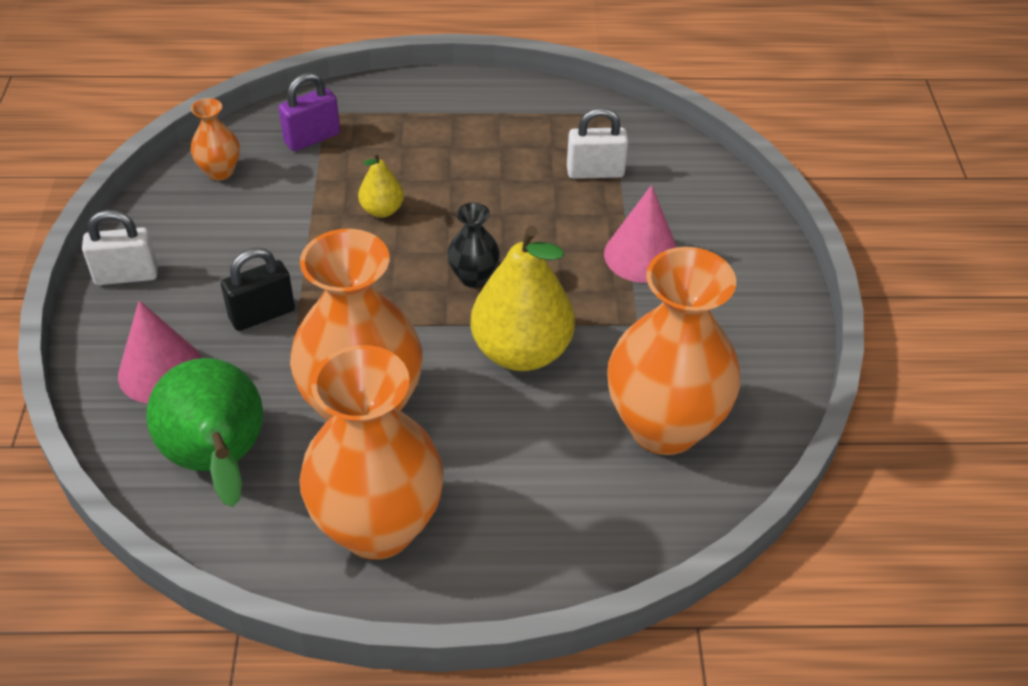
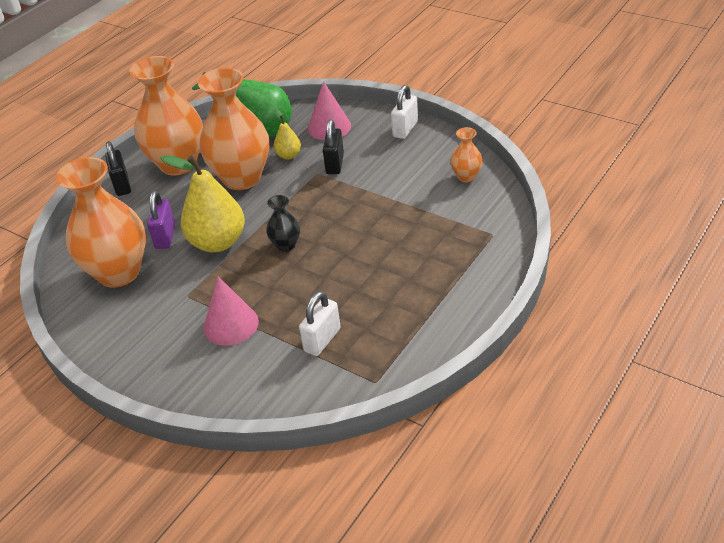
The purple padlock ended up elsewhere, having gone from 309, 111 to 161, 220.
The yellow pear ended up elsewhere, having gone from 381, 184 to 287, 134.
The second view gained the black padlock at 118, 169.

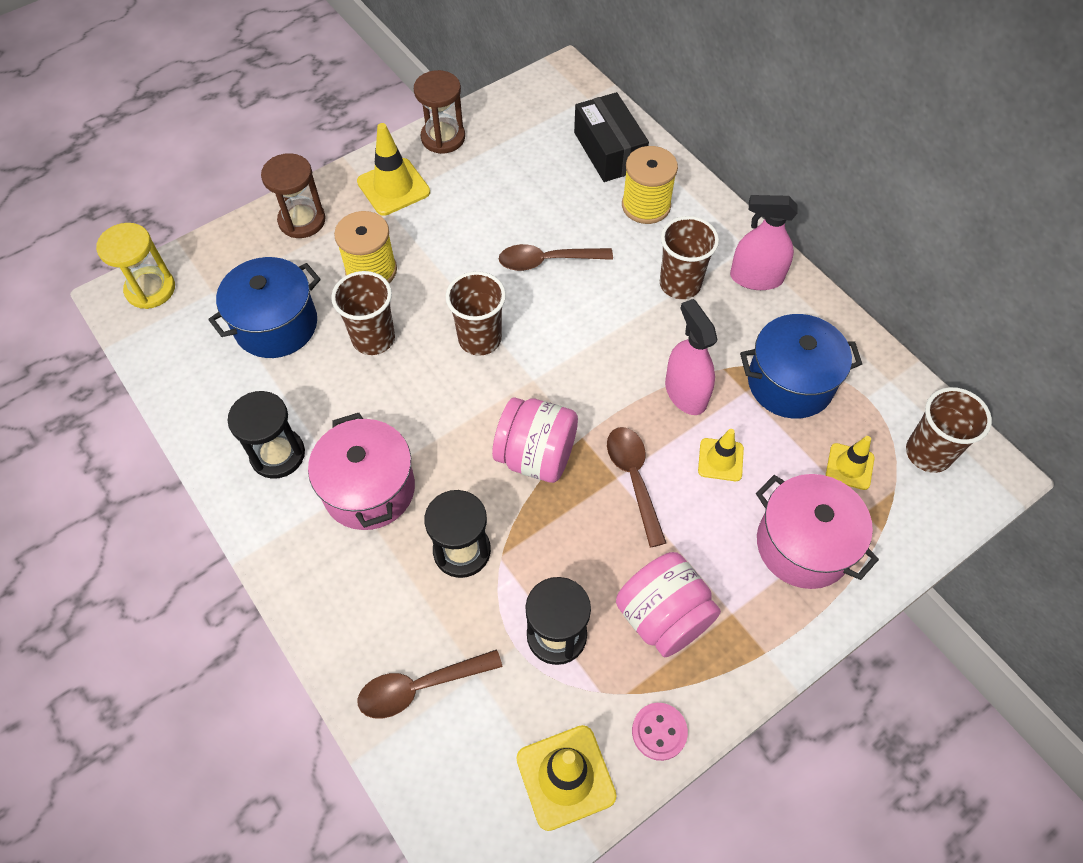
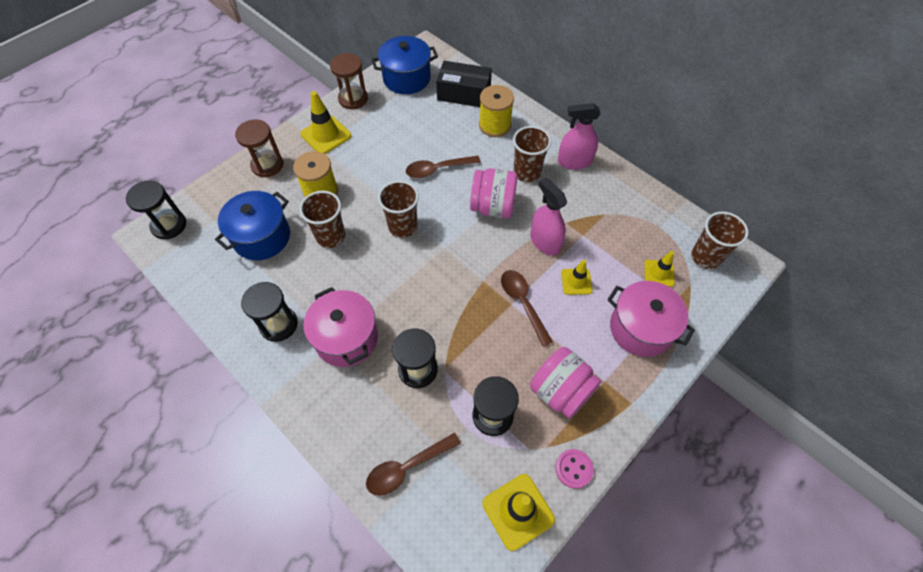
What was the yellow hourglass at 135, 266 turned into the black hourglass at 156, 209.
The pink jar ended up elsewhere, having gone from 535, 440 to 494, 193.
The black box at 611, 137 ended up facing another way, 45 degrees counterclockwise from before.
The blue pot ended up elsewhere, having gone from 801, 366 to 404, 65.

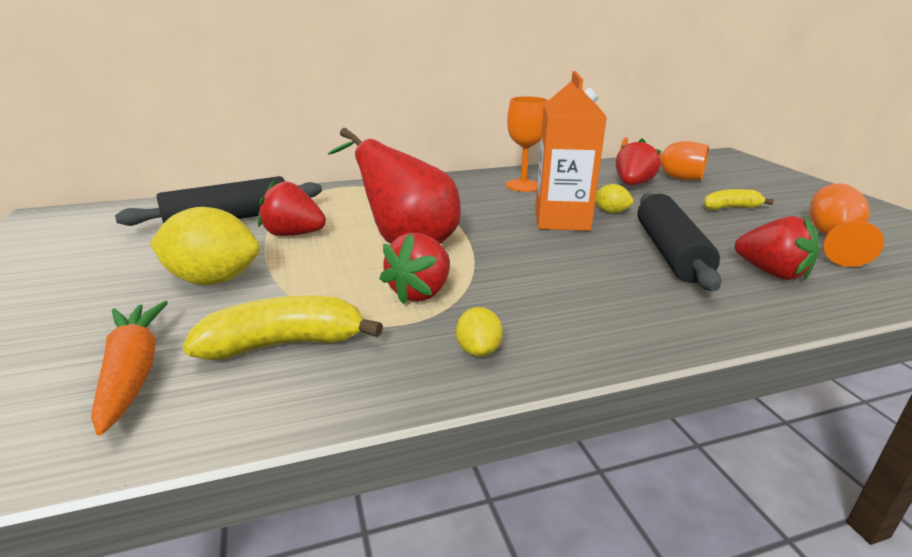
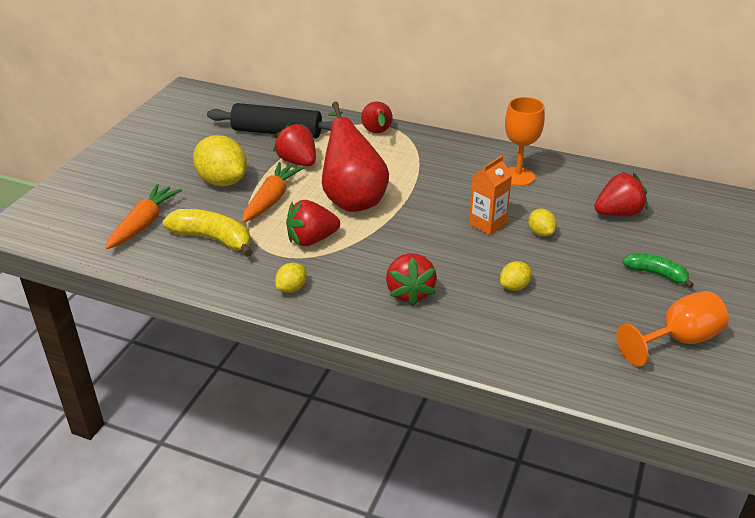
The size of the orange carton at 571, 151 changed by a factor of 0.61.
The second view lost the orange goblet at 664, 158.
Where the black rolling pin stood at 679, 242, the yellow lemon came to stand at 516, 276.
What was the yellow banana at 738, 199 turned into the green banana at 658, 270.
The red strawberry ended up elsewhere, having gone from 777, 248 to 411, 279.
The second view gained the orange carrot at 273, 192.
The second view gained the red pear at 377, 117.

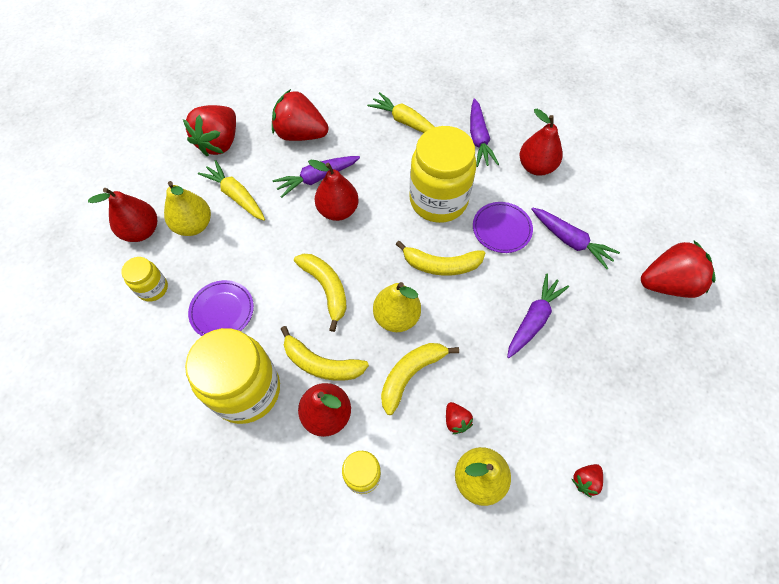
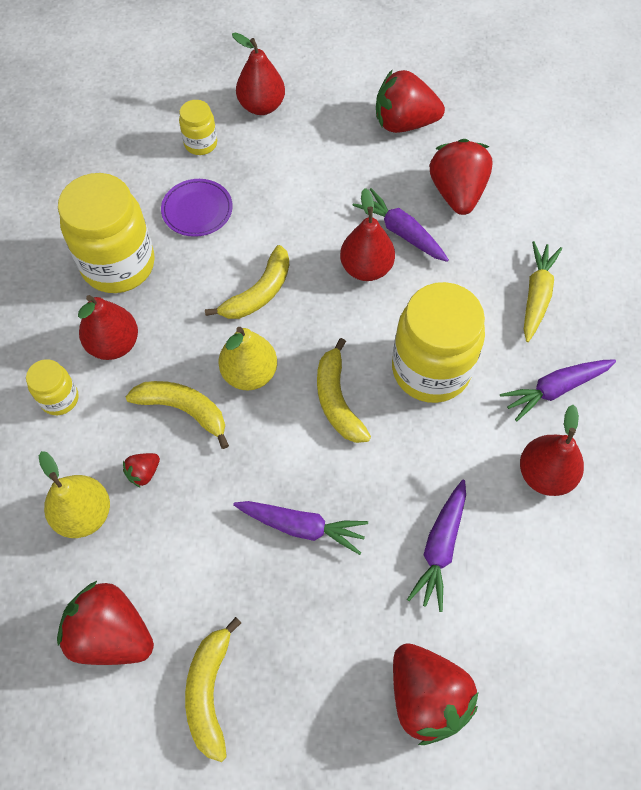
The second view lost the yellow pear at 187, 208.
The second view lost the yellow carrot at 231, 190.
The yellow banana ended up elsewhere, having gone from 325, 353 to 213, 689.
The second view lost the purple plate at 503, 227.
The size of the red strawberry at 587, 481 changed by a factor of 2.24.

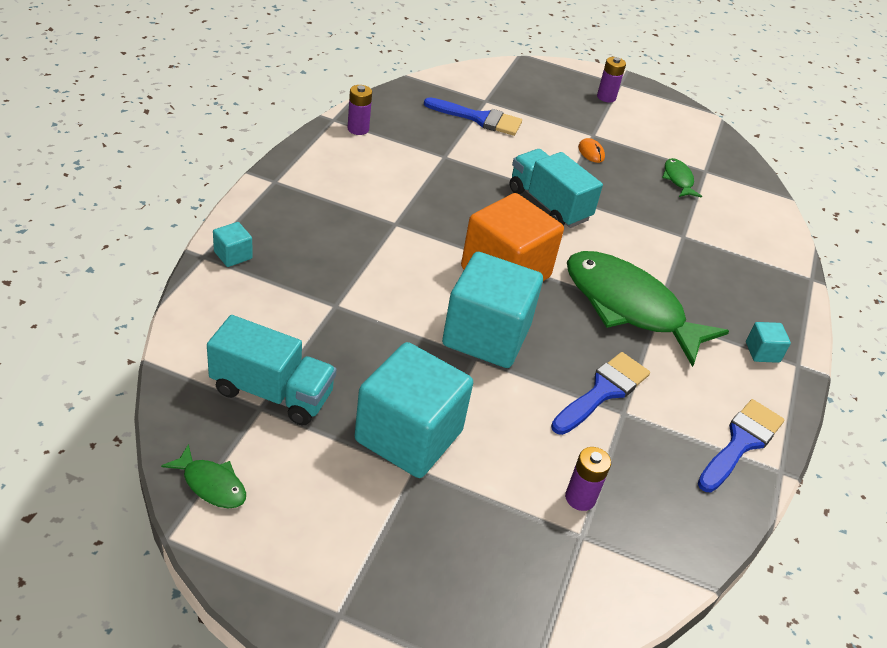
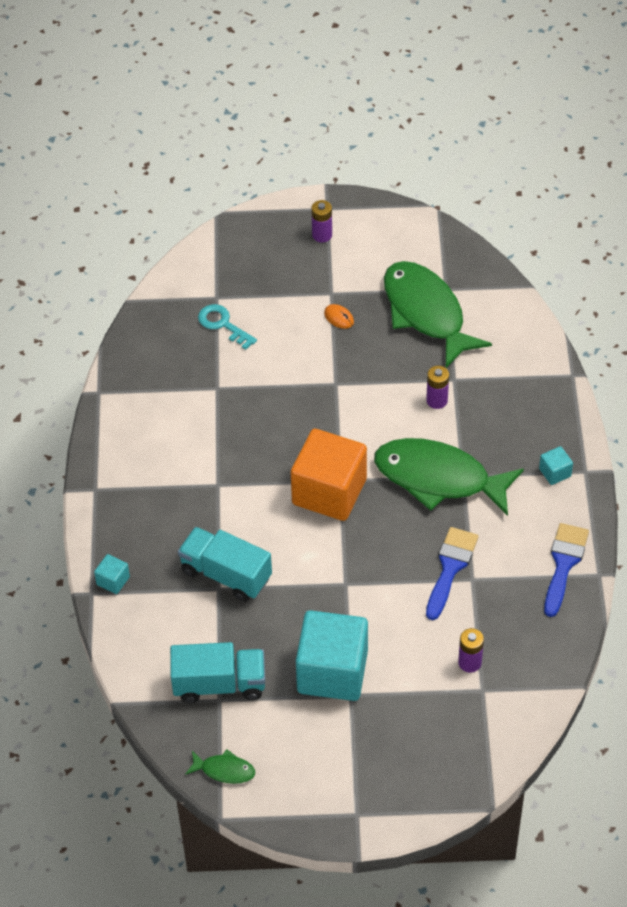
The purple battery ended up elsewhere, having gone from 359, 110 to 437, 387.
Where the blue brush stood at 473, 116, the turquoise key came to stand at 227, 327.
The second view lost the turquoise cube at 492, 310.
The turquoise truck ended up elsewhere, having gone from 556, 188 to 225, 564.
The size of the green fish at 682, 178 changed by a factor of 2.35.

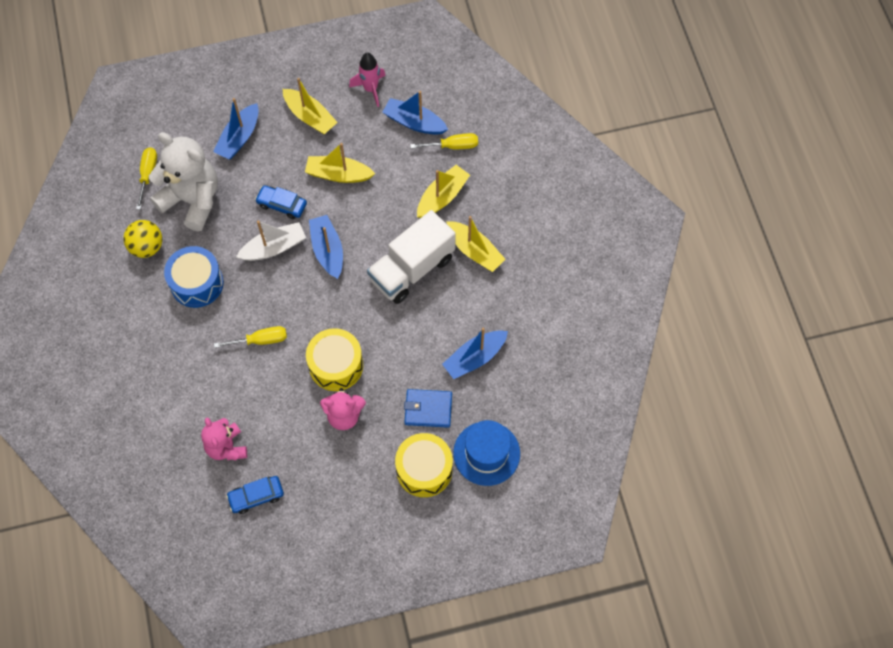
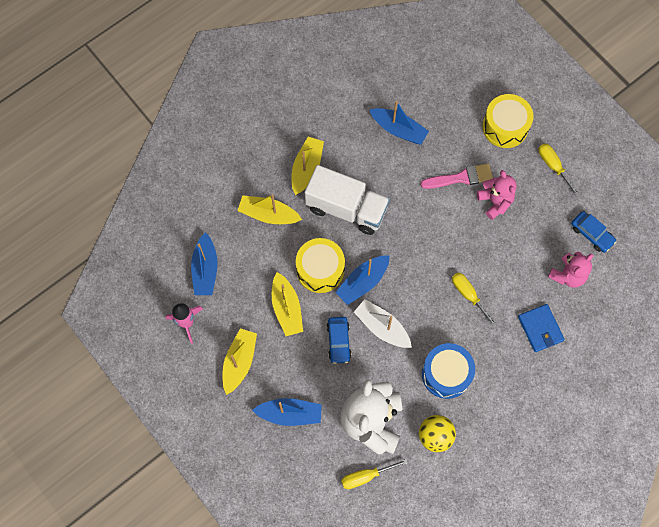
The yellow drum ended up elsewhere, having gone from 334, 359 to 320, 265.
The blue wallet ended up elsewhere, having gone from 428, 408 to 541, 328.
The yellow screwdriver ended up elsewhere, having gone from 444, 141 to 559, 169.
The second view lost the blue hat at 486, 453.
The second view gained the pink brush at 457, 176.

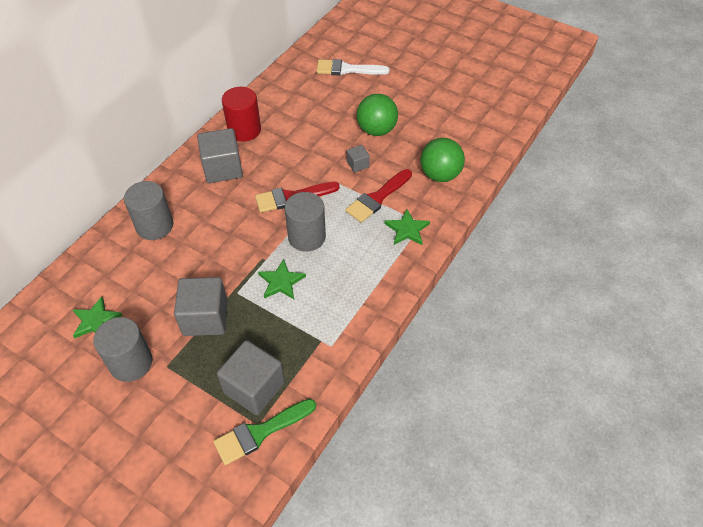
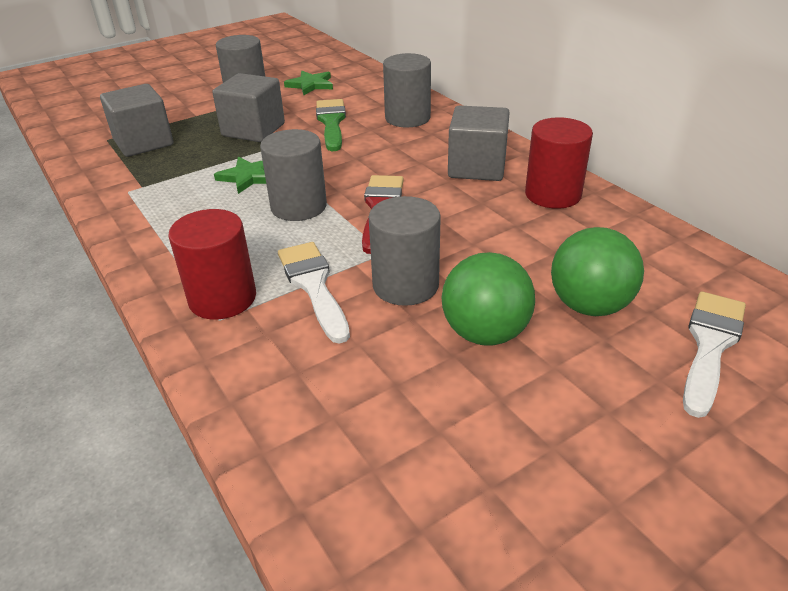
The green brush ended up elsewhere, having gone from 264, 432 to 331, 125.
What was the red brush at 378, 196 turned into the white brush at 314, 293.
Where the grey cube stood at 358, 158, the grey cylinder came to stand at 405, 251.
Where the green star stood at 407, 227, the red cylinder came to stand at 212, 264.
The green ball ended up elsewhere, having gone from 442, 160 to 597, 271.

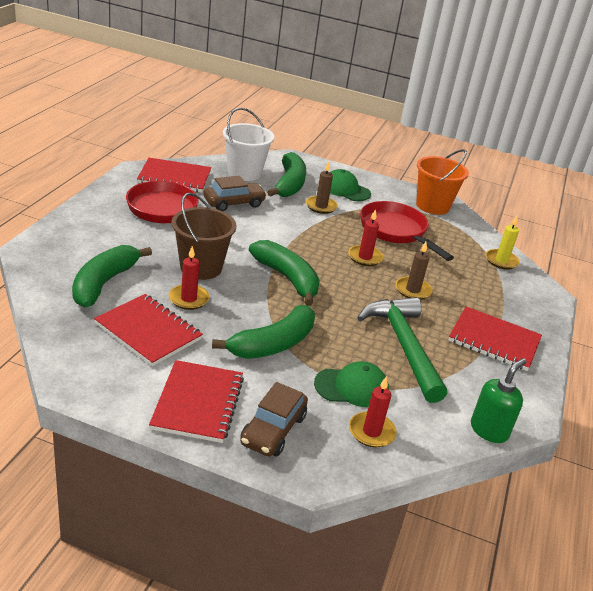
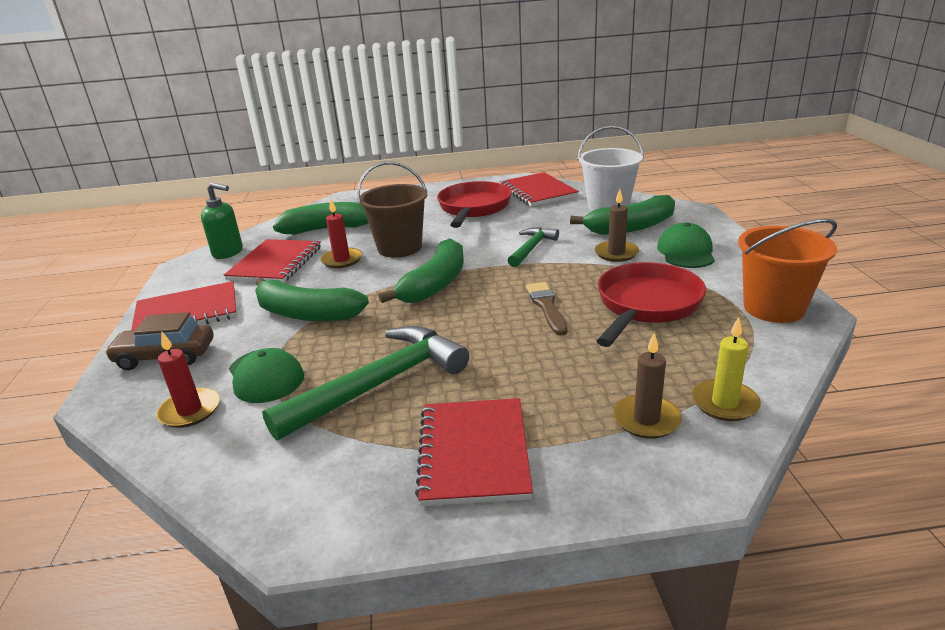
The second view lost the brown car at 235, 193.
Where the red candle stood at 365, 237, the brown brush came to stand at 546, 309.
The brown candle ended up elsewhere, having gone from 413, 271 to 647, 385.
The green soap dispenser ended up elsewhere, having gone from 499, 400 to 222, 220.
The second view gained the green hammer at 533, 247.

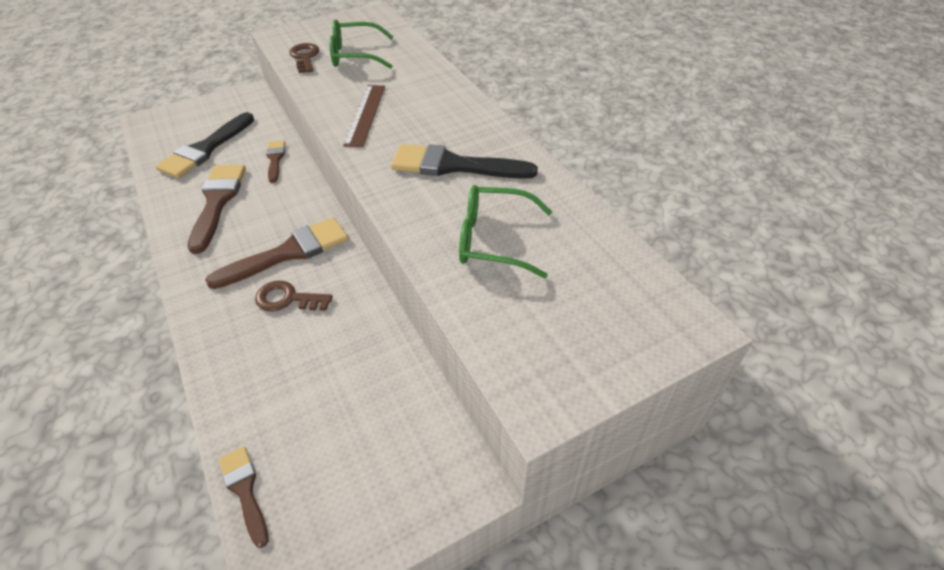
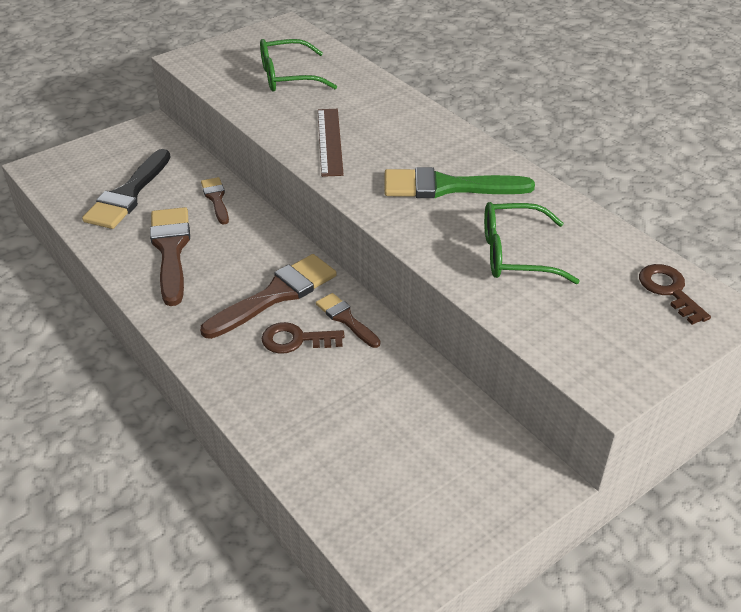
The brown brush ended up elsewhere, having gone from 244, 497 to 348, 320.
The brown key ended up elsewhere, having gone from 304, 58 to 675, 294.
What was the black brush at 464, 161 turned into the green brush at 459, 182.

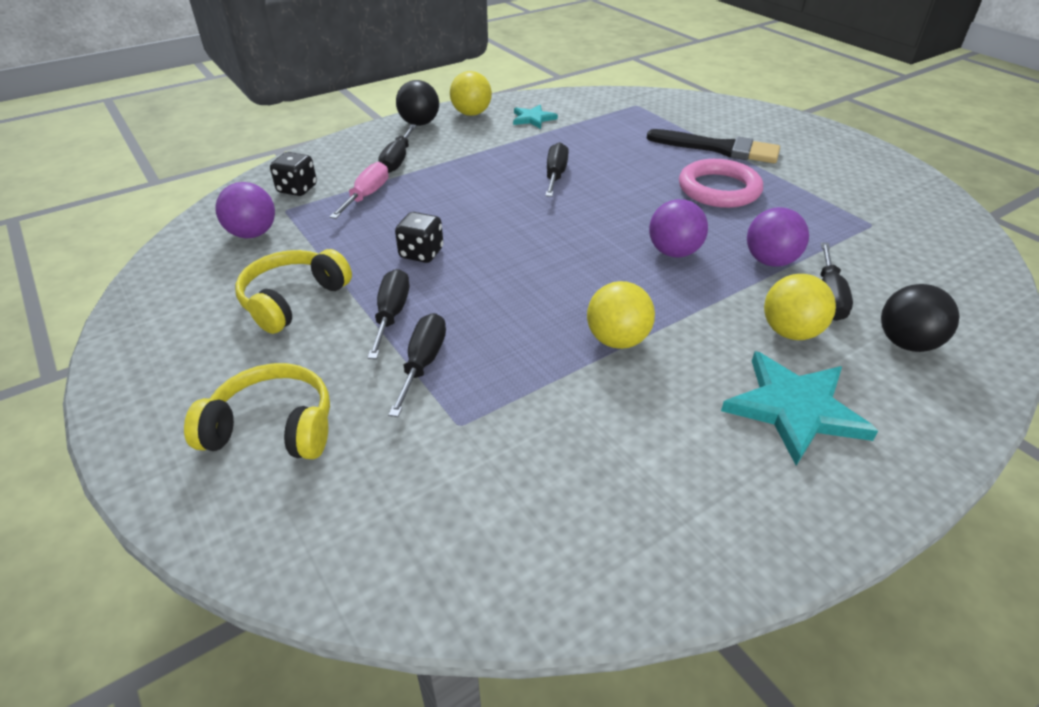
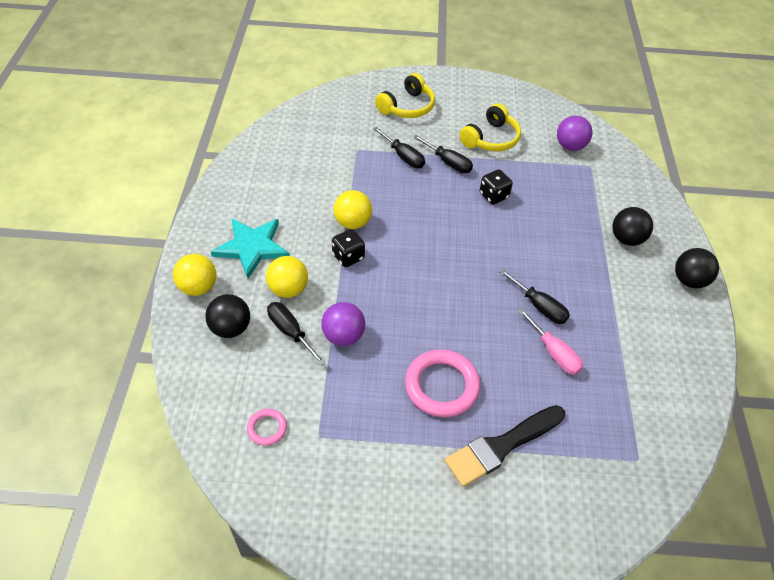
The yellow headphones at 293, 291 ended up facing another way, 60 degrees clockwise from before.
The black dice ended up elsewhere, having gone from 293, 174 to 348, 248.
The pink screwdriver ended up elsewhere, having gone from 359, 190 to 550, 341.
Where the black screwdriver stood at 397, 148, the black ball came to stand at 632, 226.
The yellow ball ended up elsewhere, having gone from 471, 93 to 194, 275.
The second view lost the turquoise star at 535, 117.
The second view lost the purple ball at 678, 228.
The second view gained the pink ring at 267, 427.

